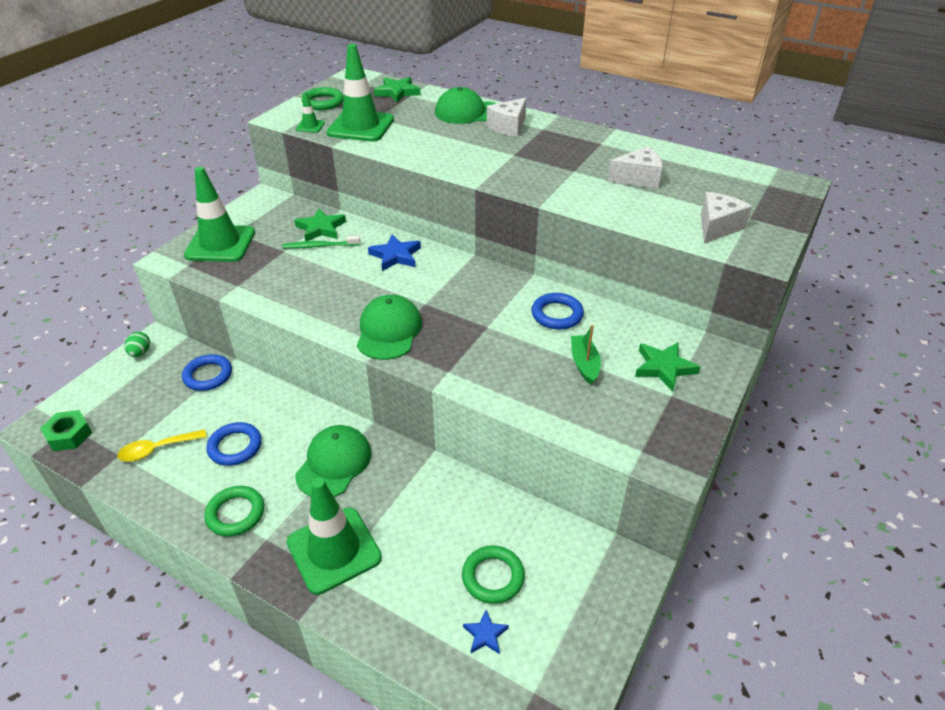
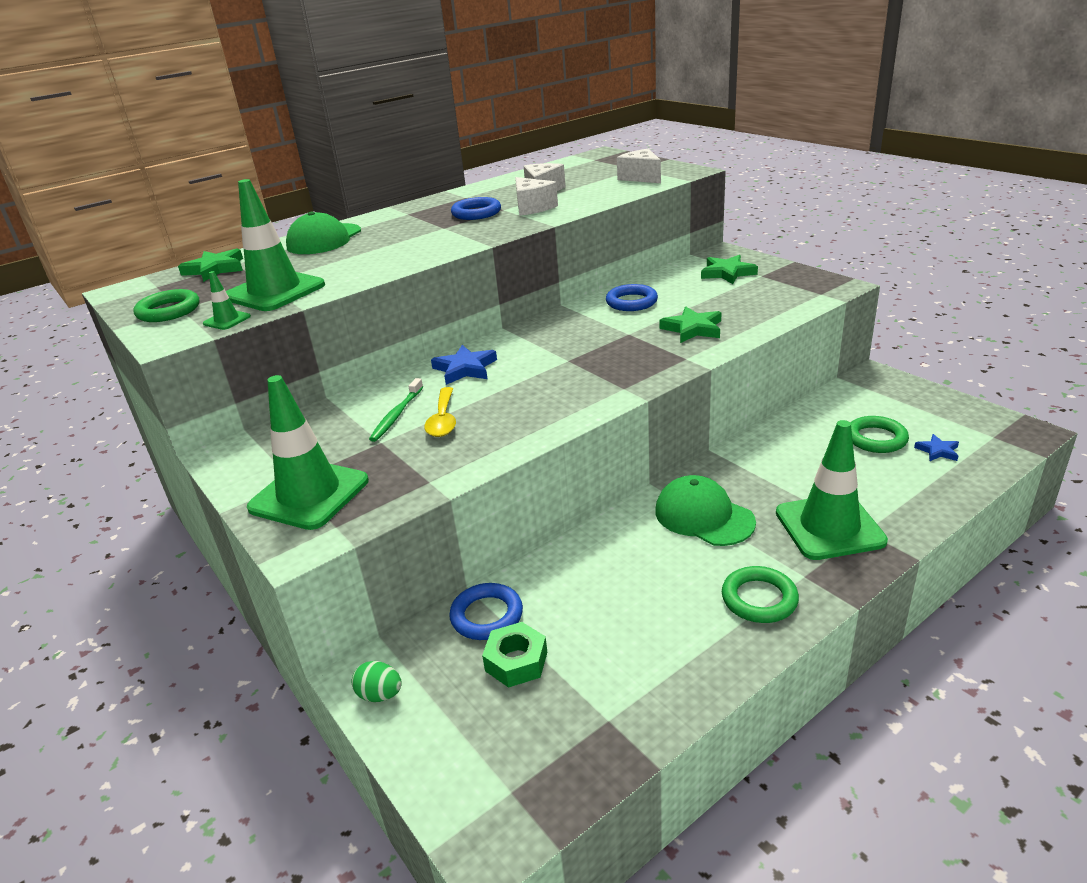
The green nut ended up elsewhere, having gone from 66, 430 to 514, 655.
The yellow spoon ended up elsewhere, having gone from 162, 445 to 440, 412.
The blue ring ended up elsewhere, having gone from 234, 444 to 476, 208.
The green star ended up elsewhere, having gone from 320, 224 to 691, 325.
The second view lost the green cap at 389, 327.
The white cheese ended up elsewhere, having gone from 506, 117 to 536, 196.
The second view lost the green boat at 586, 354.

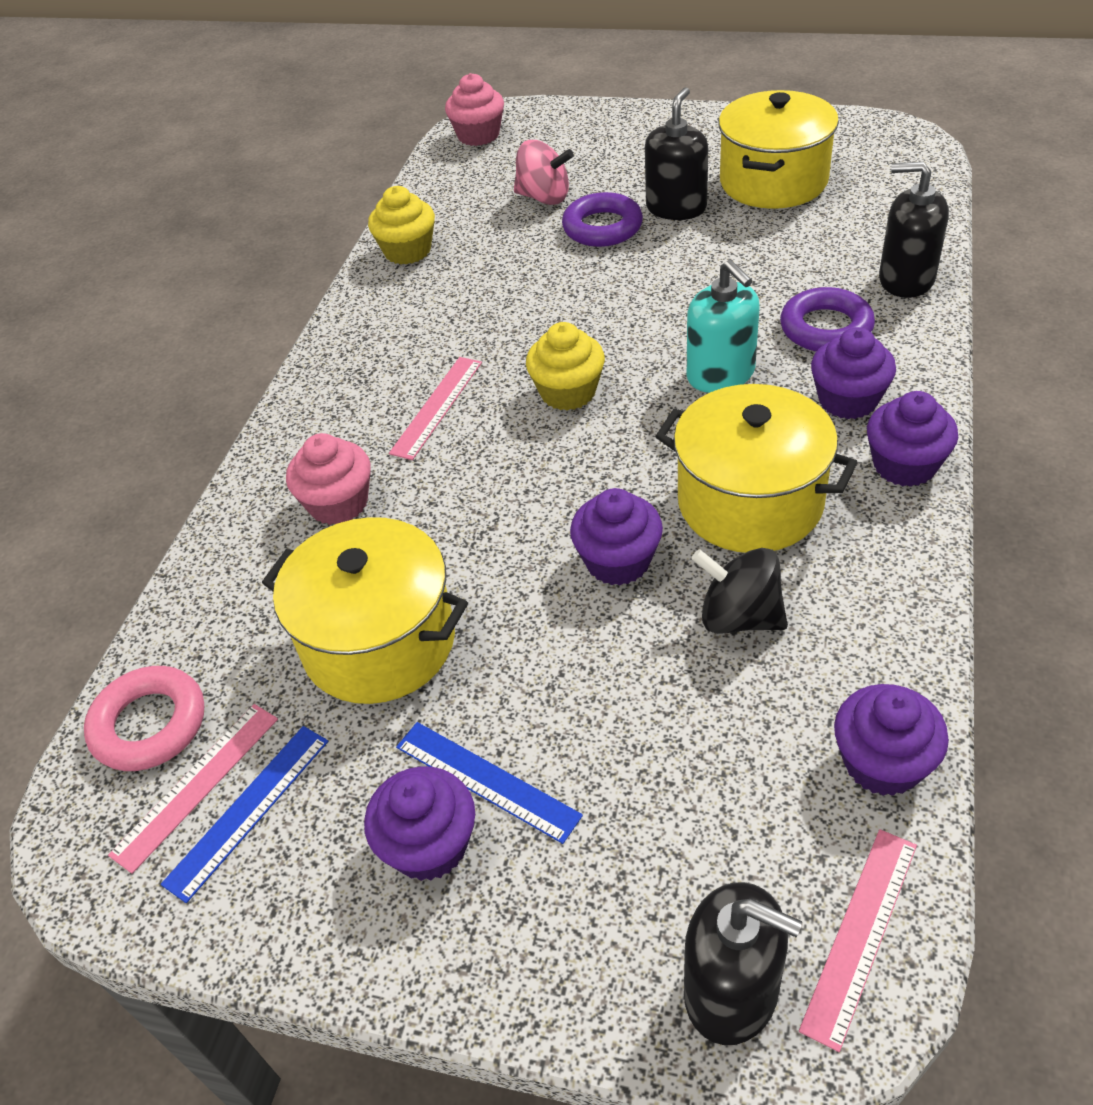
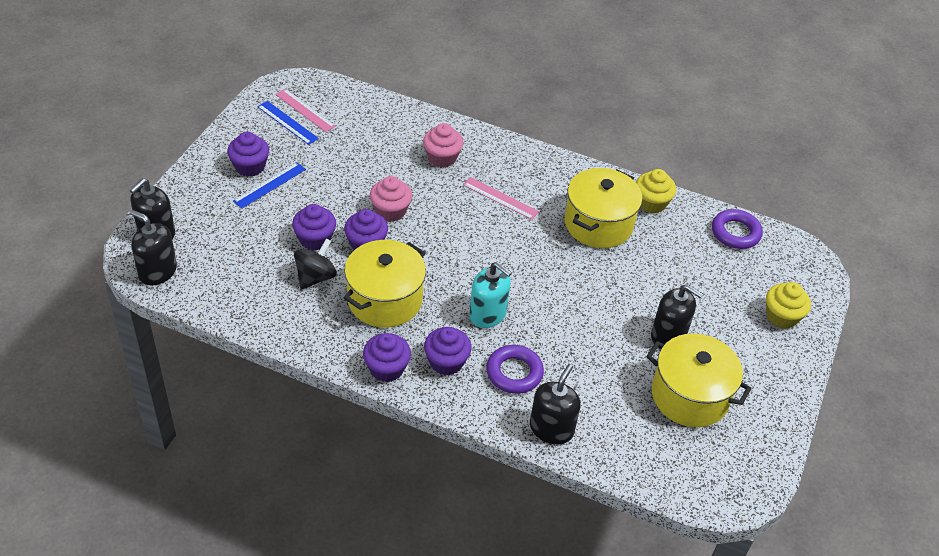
The second view lost the pink ring at 144, 718.
The yellow pot ended up elsewhere, having gone from 365, 610 to 603, 208.
The pink cupcake ended up elsewhere, having gone from 474, 109 to 391, 199.
The second view lost the pink spinning top at 544, 172.
The yellow cupcake ended up elsewhere, having gone from 565, 366 to 788, 305.
The purple ring ended up elsewhere, having gone from 602, 219 to 737, 229.
The turquoise soap dispenser at 723, 326 ended up facing another way, 120 degrees counterclockwise from before.
Where the pink ruler stood at 858, 940, the black soap dispenser came to stand at 153, 247.
The purple cupcake ended up elsewhere, having gone from 891, 740 to 314, 227.

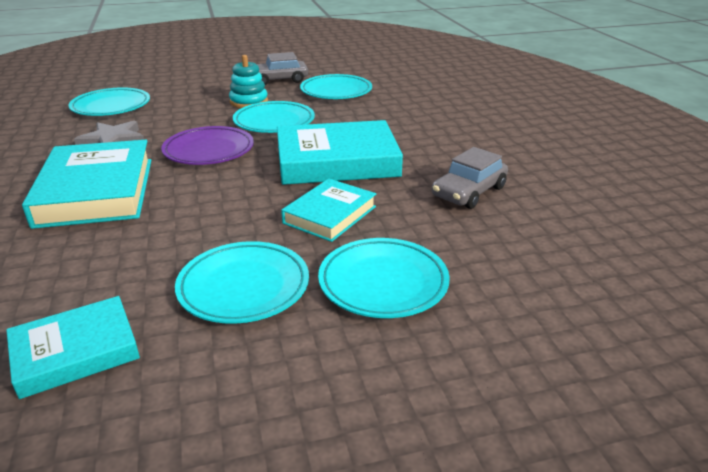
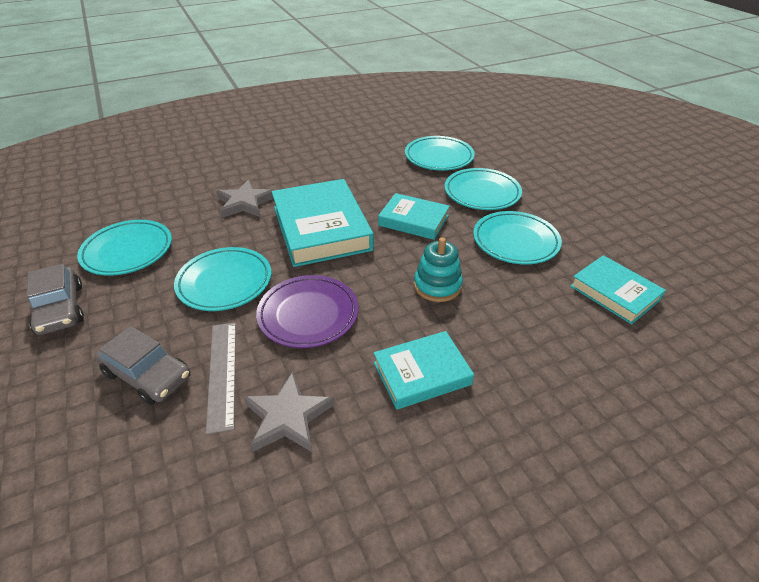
The size of the turquoise book at 86, 184 changed by a factor of 0.59.
The turquoise plate ended up elsewhere, having gone from 109, 101 to 440, 153.
The turquoise stacking toy ended up elsewhere, having gone from 248, 81 to 438, 269.
The grey car ended up elsewhere, having gone from 470, 178 to 143, 365.
The second view gained the grey ruler at 221, 378.
The second view gained the grey star at 245, 199.

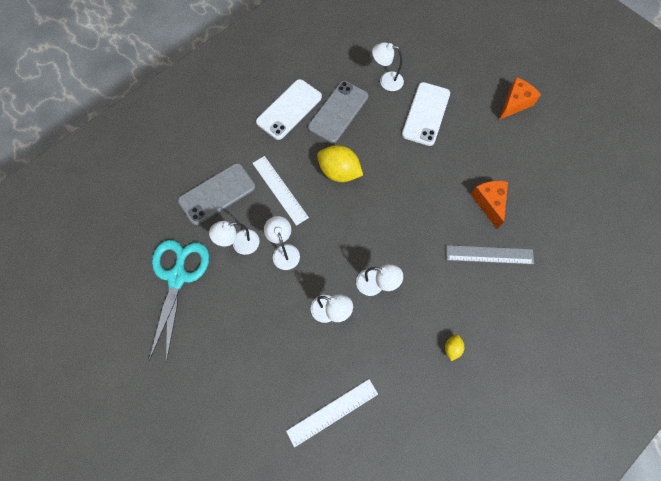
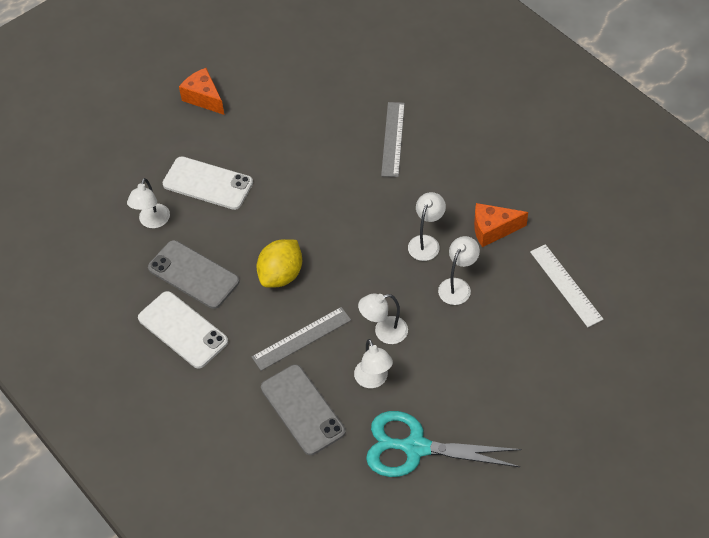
What was the white ruler at 280, 191 turned into the grey ruler at 301, 339.
The second view lost the yellow lemon at 454, 347.
The orange cheese ended up elsewhere, having gone from 489, 205 to 501, 225.

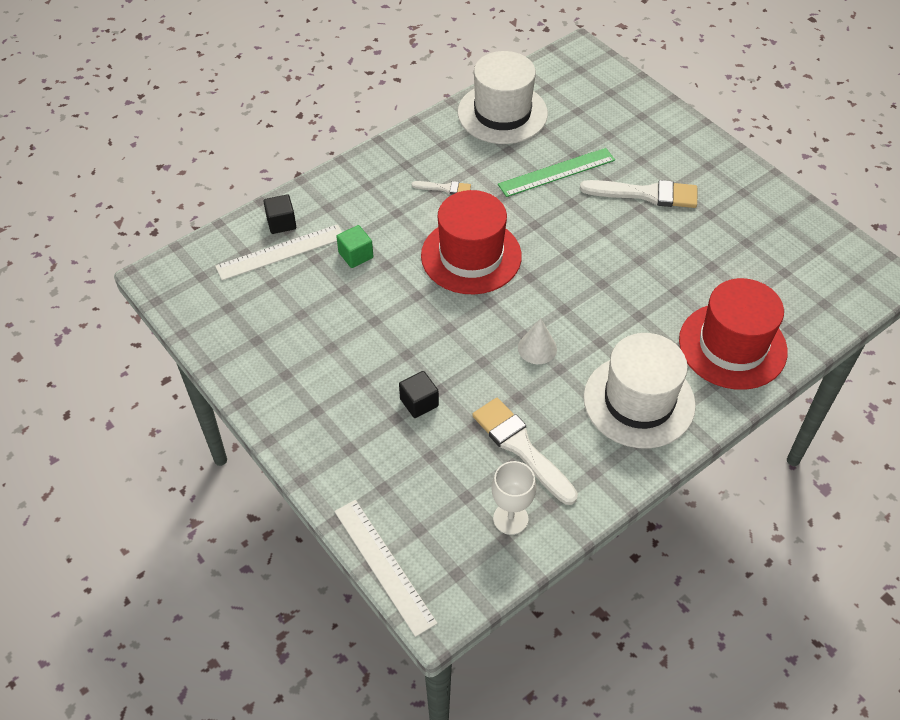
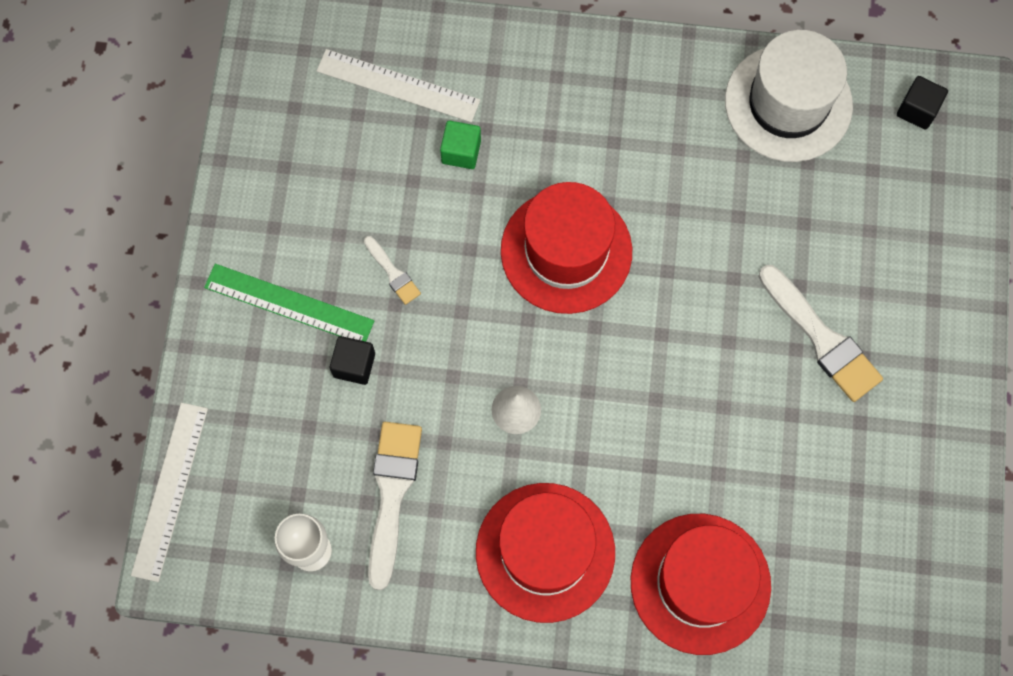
The black cube ended up elsewhere, having gone from 279, 214 to 922, 103.
The white brush ended up elsewhere, having gone from 441, 187 to 392, 270.
The green ruler ended up elsewhere, having gone from 556, 172 to 289, 303.
What was the white hat at 640, 391 turned into the red hat at 545, 553.

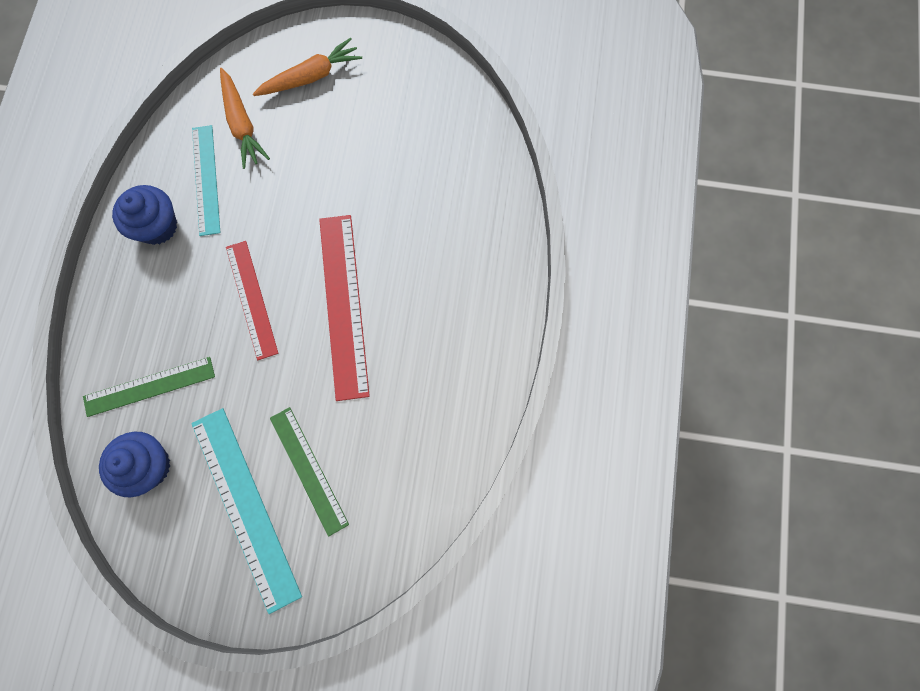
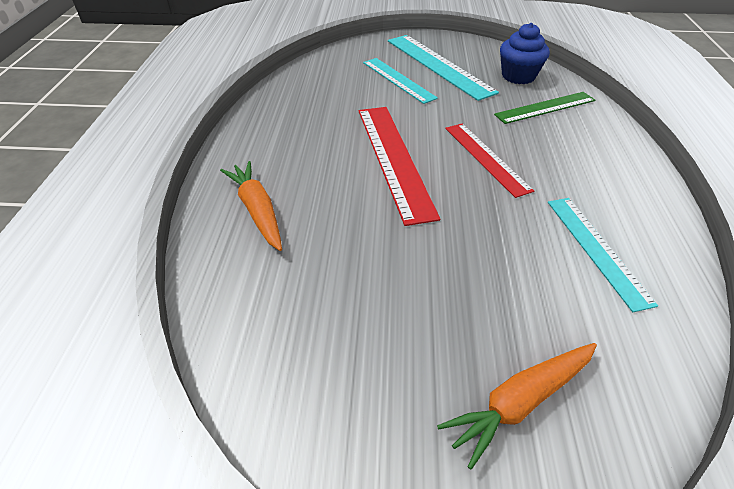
The second view lost the blue cupcake at 144, 215.
The orange carrot ended up elsewhere, having gone from 245, 118 to 251, 206.
What was the green ruler at 309, 471 turned into the turquoise ruler at 400, 81.

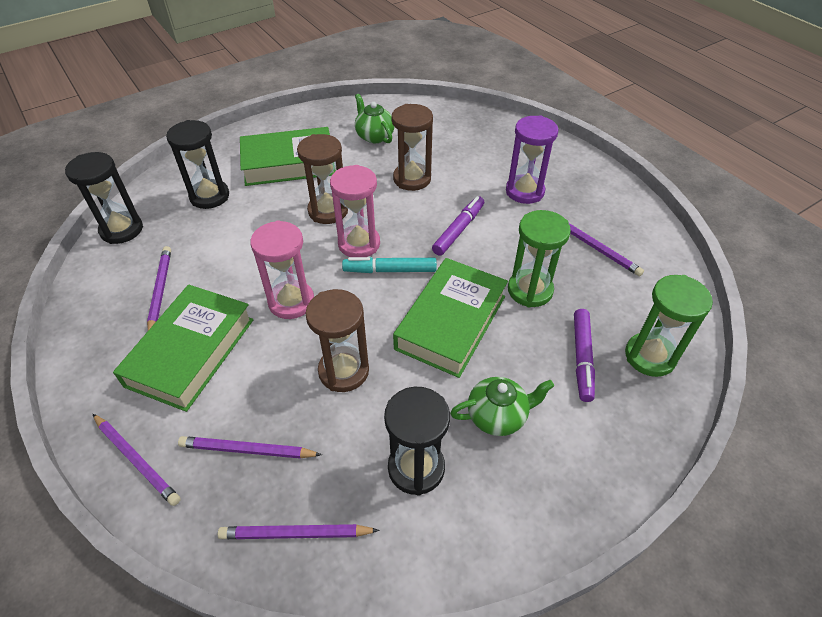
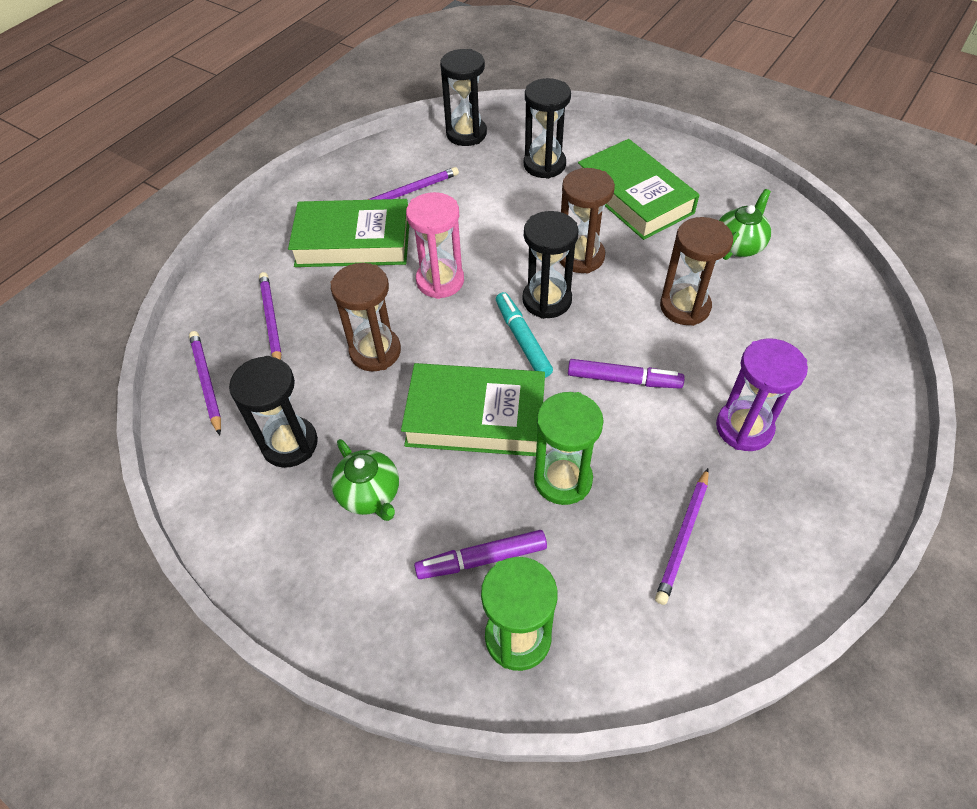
The second view lost the purple pencil at 137, 460.
What was the pink hourglass at 355, 211 turned into the black hourglass at 550, 265.

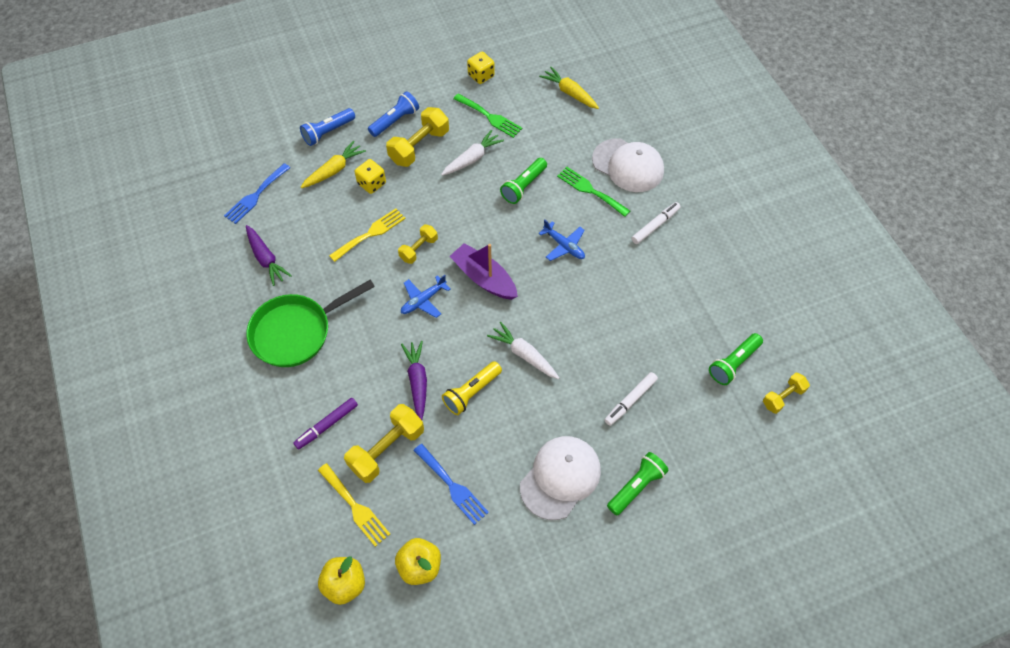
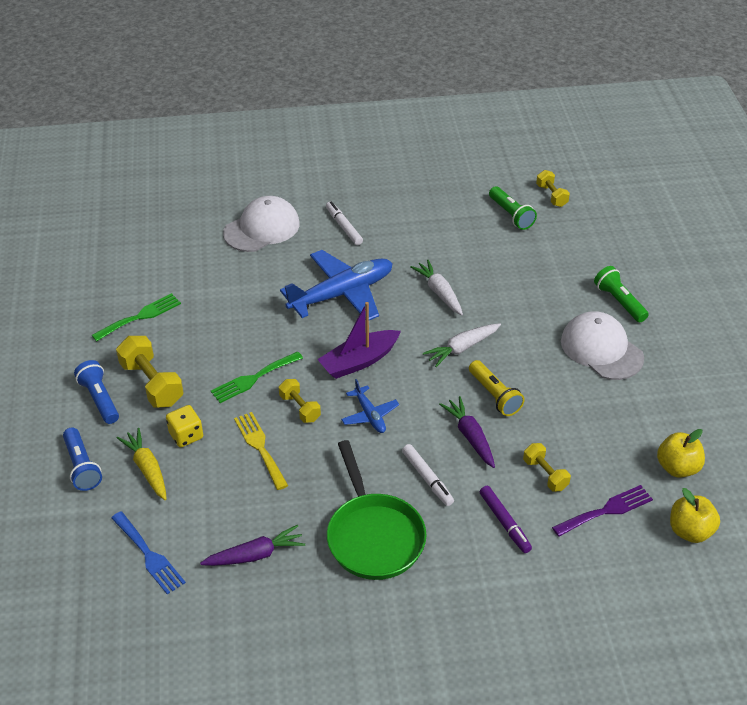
What was the yellow fork at 354, 505 turned into the purple fork at 602, 511.
The size of the yellow dumbbell at 384, 443 changed by a factor of 0.59.
The purple carrot at 414, 380 ended up facing another way, 60 degrees clockwise from before.
The second view lost the blue fork at 451, 484.
The white carrot ended up elsewhere, having gone from 472, 153 to 436, 287.
The second view lost the yellow dice at 481, 68.
The second view lost the green flashlight at 523, 181.
The second view lost the yellow carrot at 569, 88.
The size of the blue plane at 562, 240 changed by a factor of 2.05.
The green fork ended up elsewhere, having gone from 593, 192 to 257, 377.
The white marker ended up elsewhere, having gone from 631, 399 to 428, 475.

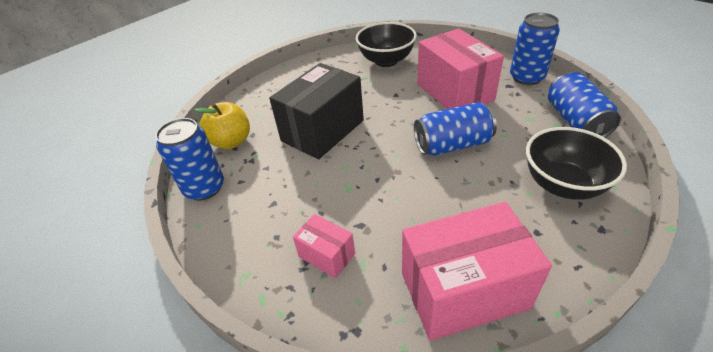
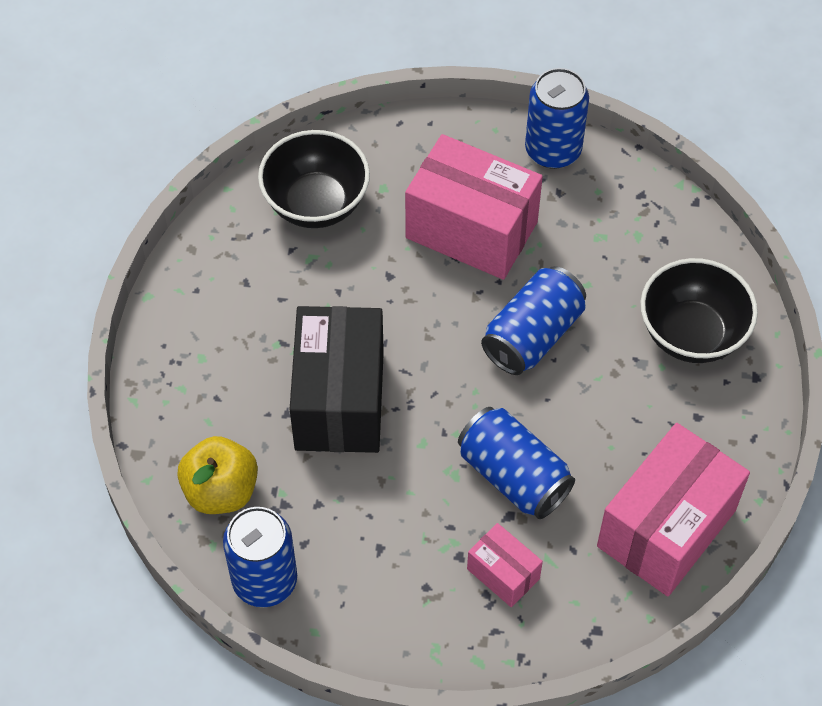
The pink box at 324, 246 ended up facing another way, 45 degrees clockwise from before.
The blue can ended up elsewhere, having gone from 584, 105 to 516, 463.

